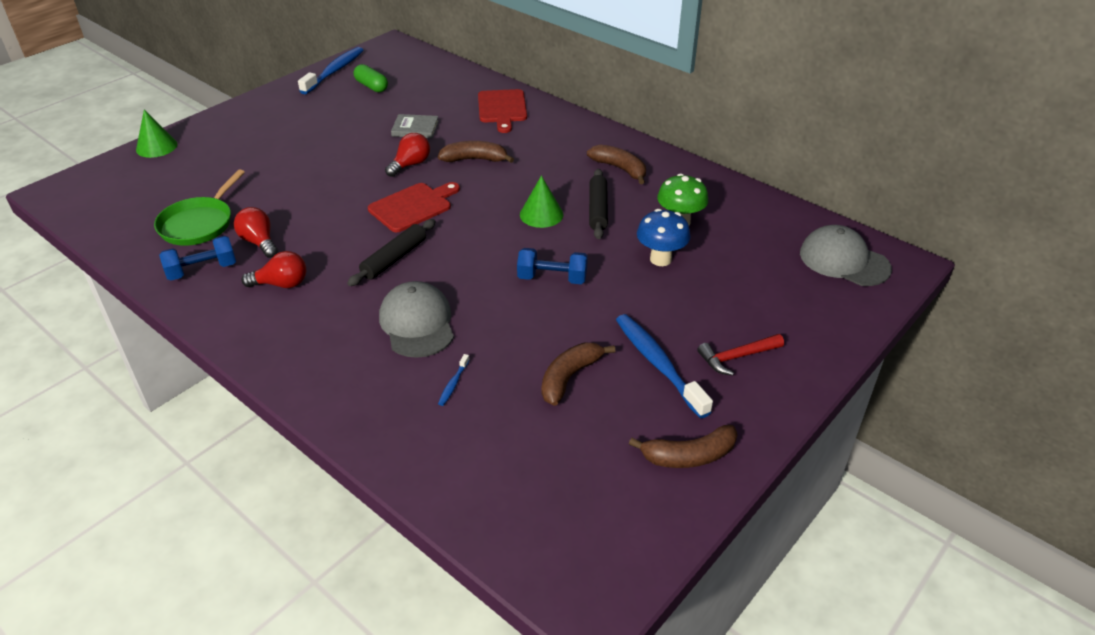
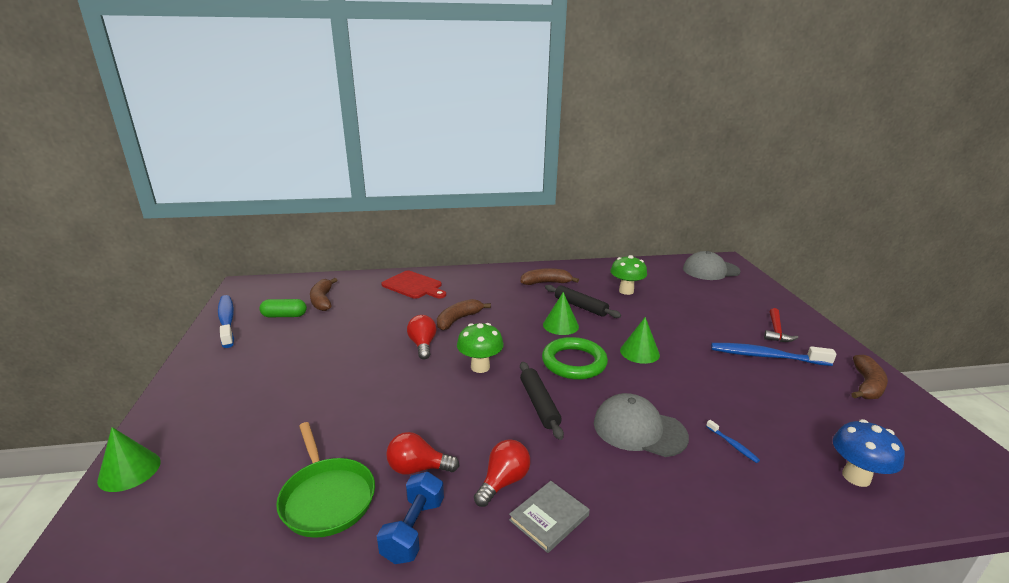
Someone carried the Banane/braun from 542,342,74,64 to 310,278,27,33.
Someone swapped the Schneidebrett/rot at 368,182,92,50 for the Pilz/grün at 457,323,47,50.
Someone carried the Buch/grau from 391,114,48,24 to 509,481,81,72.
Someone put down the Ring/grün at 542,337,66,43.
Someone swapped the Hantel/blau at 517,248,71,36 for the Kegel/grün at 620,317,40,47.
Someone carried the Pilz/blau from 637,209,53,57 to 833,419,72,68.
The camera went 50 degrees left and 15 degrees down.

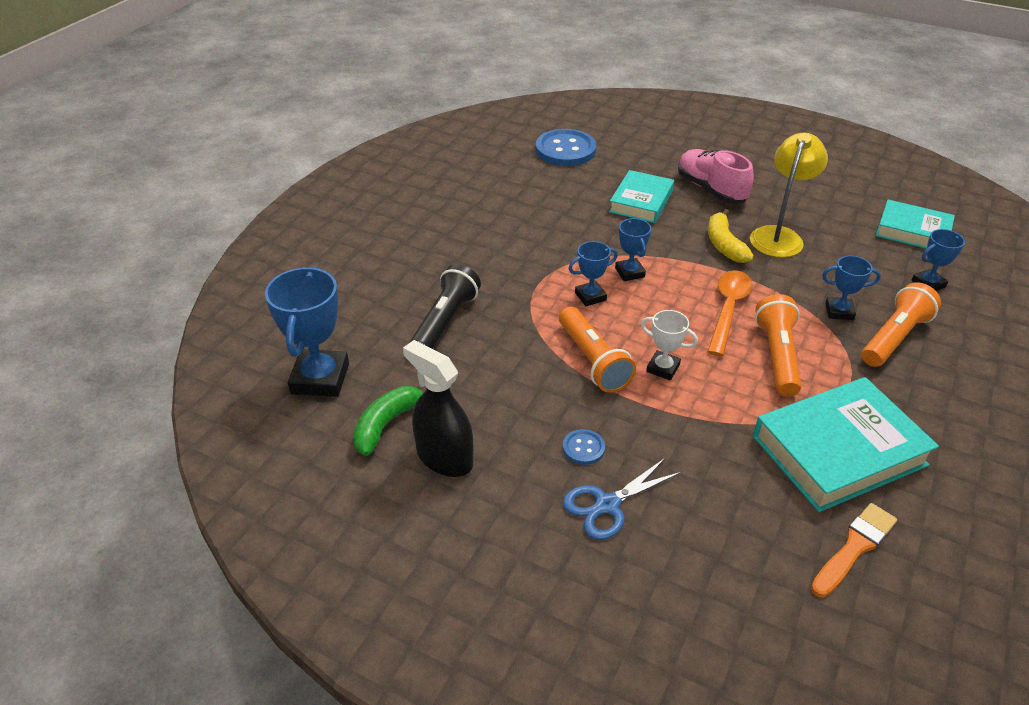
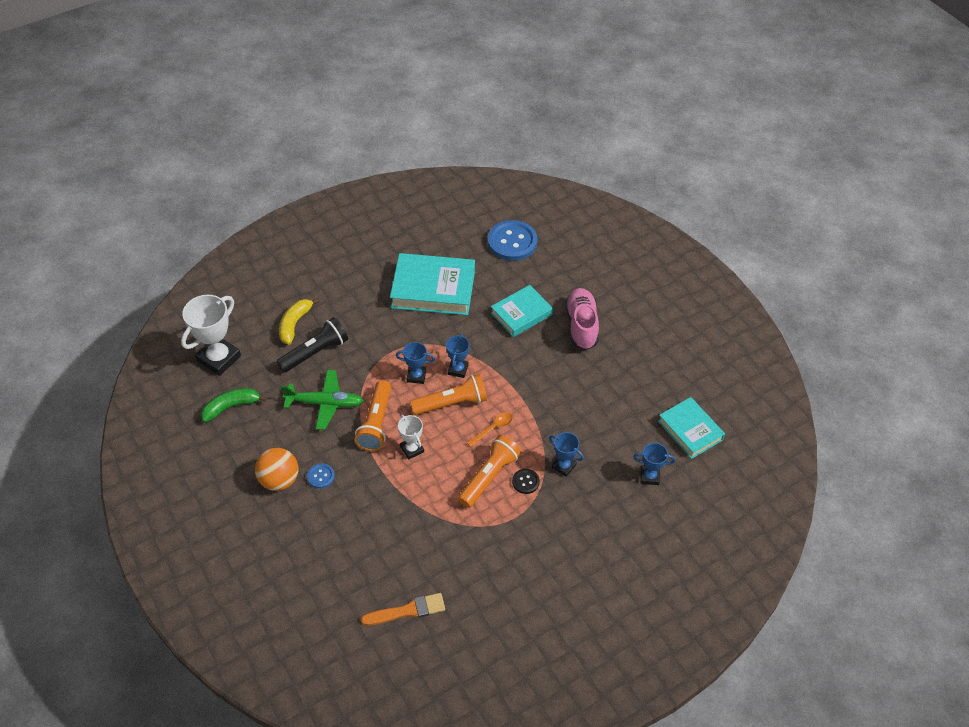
Someone repainted the Pokal/blau at 265,266,84,131, which became the Pokal/weiß at 181,295,60,81.
Someone put down the Ball/orange at 255,448,43,43.
Someone carried the Banane/gelb from 708,209,46,54 to 279,298,41,47.
Someone put down the Flugzeug/grün at 281,370,83,60.
Someone carried the Buch/türkis from 753,377,186,135 to 390,253,85,62.
Someone carried the Taschenlampe/orange from 862,282,79,85 to 410,374,77,41.
Someone scaled the Löffel/orange at 708,270,44,86 by 0.59.
Someone put down the Knopf/schwarz at 512,469,28,25.
Someone took away the Sprühflasche/schwarz at 403,340,70,137.
Someone took away the Schere/blau at 563,457,119,83.
Someone took away the Lampe/gelb at 750,133,78,124.
The camera went 30 degrees right and 10 degrees up.

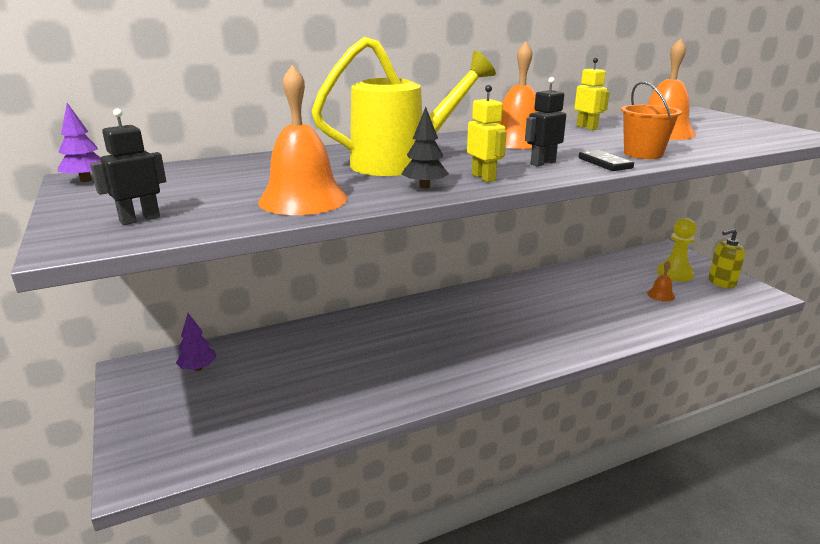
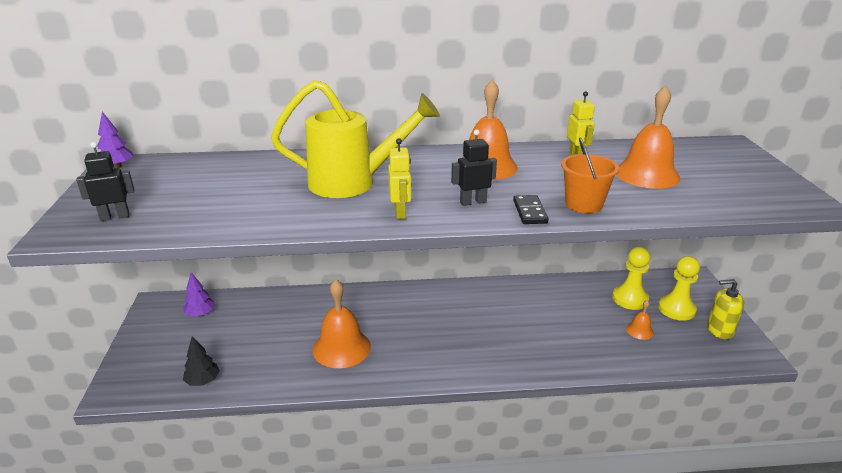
Someone carried the Baum/schwarz from 401,107,48,82 to 183,336,37,50.
Someone carried the Glocke/orange from 258,65,90,150 to 313,279,58,89.
Someone put down the Bauer/gelb at 612,247,38,63.
The camera went 20 degrees right and 5 degrees up.

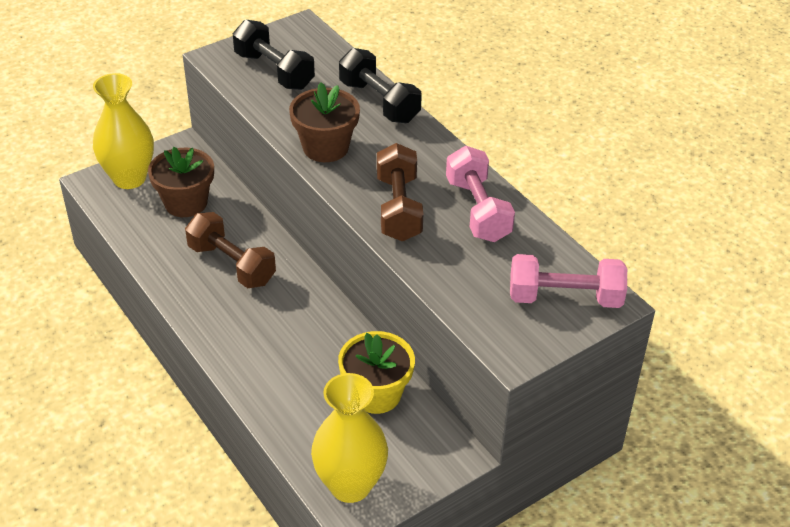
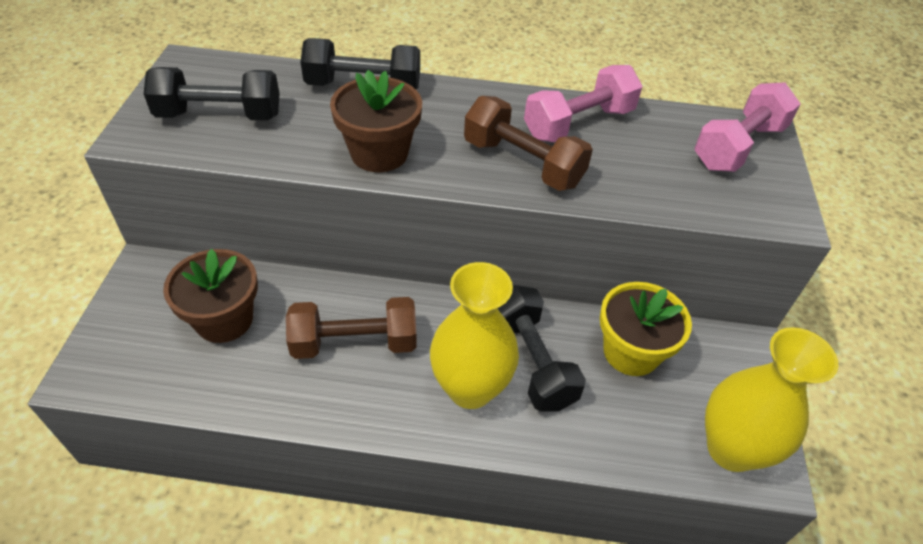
Someone carried the Vase/gelb from 93,73,61,116 to 430,262,89,147.
Someone put down the Hantel/schwarz at 498,285,88,127.
Someone rotated the Hantel/rosa at 446,146,69,96 by 60 degrees counterclockwise.
The camera went 50 degrees left and 5 degrees up.

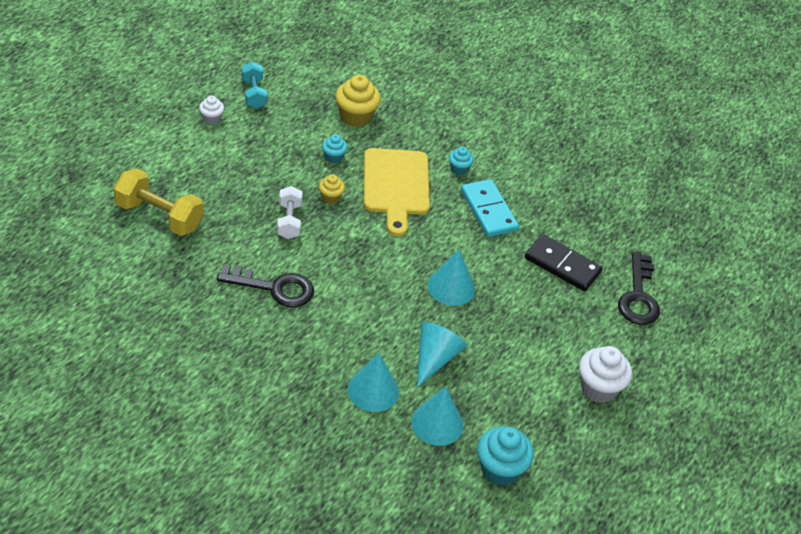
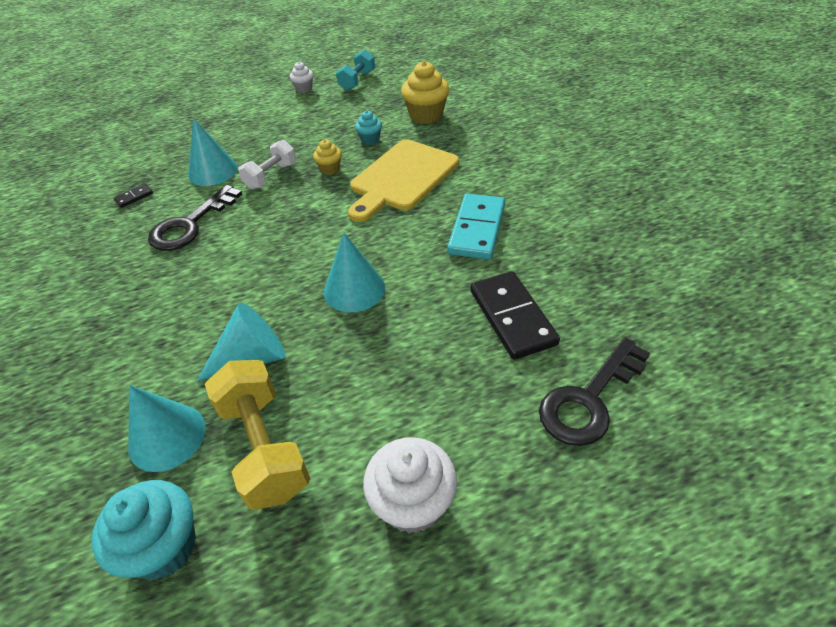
Someone put down the Dominostein/schwarz at 114,184,39,24.
Someone rotated the Schlüssel/schwarz at 217,264,97,44 by 75 degrees clockwise.
Someone carried the Kegel/türkis from 347,353,52,59 to 188,118,50,68.
Someone carried the Hantel/gelb from 114,168,89,68 to 205,360,106,150.
Someone took away the Muffin/türkis at 449,147,25,28.
The camera went 45 degrees right and 0 degrees up.

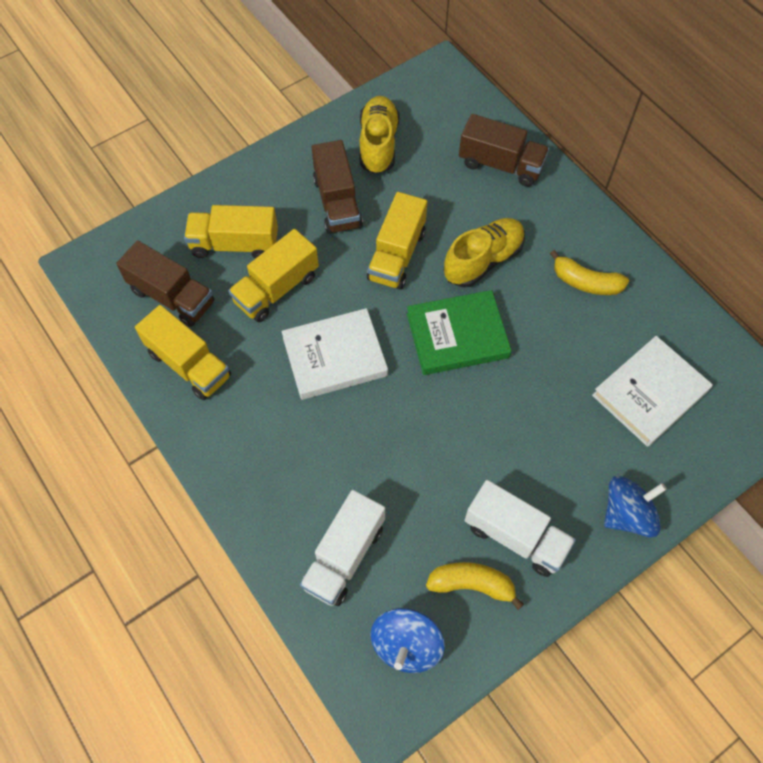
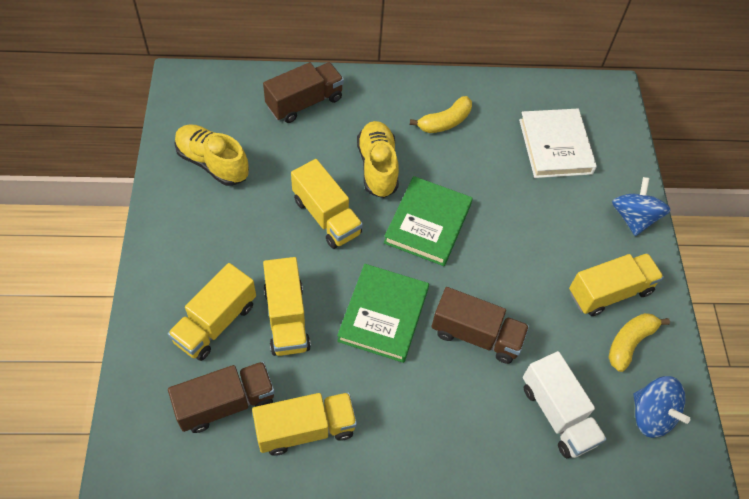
Someone repainted the Buch/weiß at 281,308,107,92, which became the Buch/grün at 337,264,92,99.
Someone carried the Lastwagen/braun from 312,140,51,94 to 431,287,98,77.
Someone repainted the Lastwagen/weiß at 465,480,111,97, which became the Lastwagen/gelb at 569,253,95,63.
The camera went 60 degrees left and 5 degrees down.

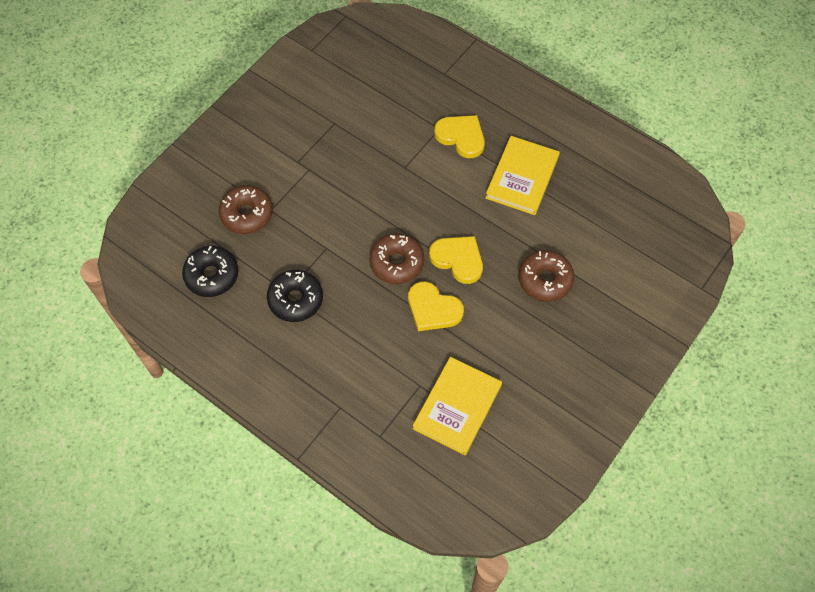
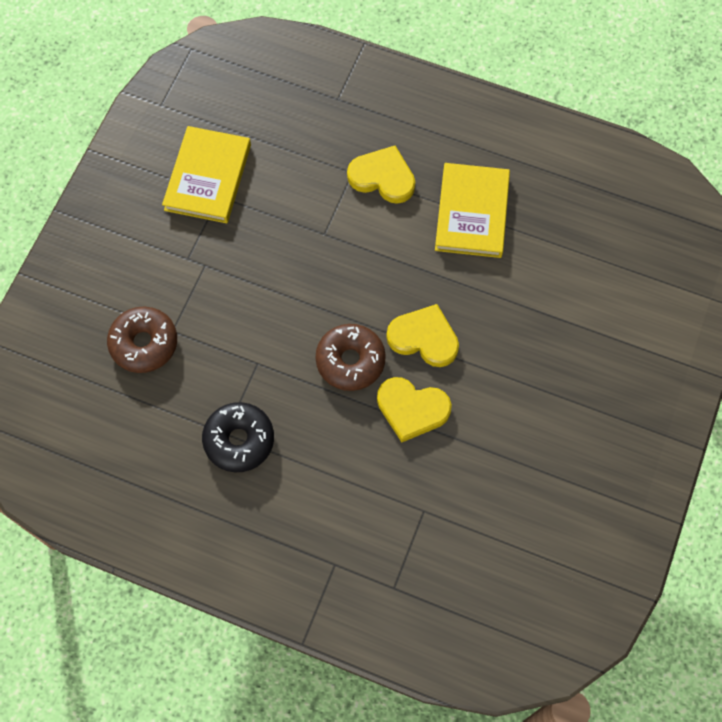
Someone carried the Buch/gelb from 413,357,89,98 to 162,126,89,97.
Someone took away the Donut/schwarz at 182,246,56,51.
Someone took away the Donut/braun at 518,250,57,52.
The camera went 15 degrees left and 5 degrees up.

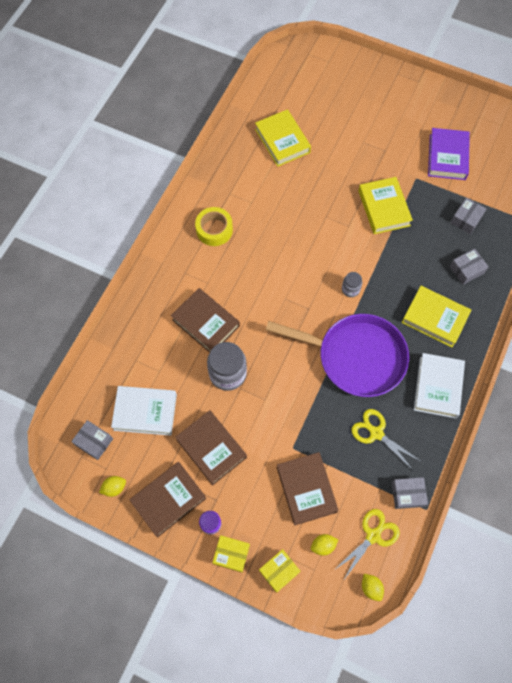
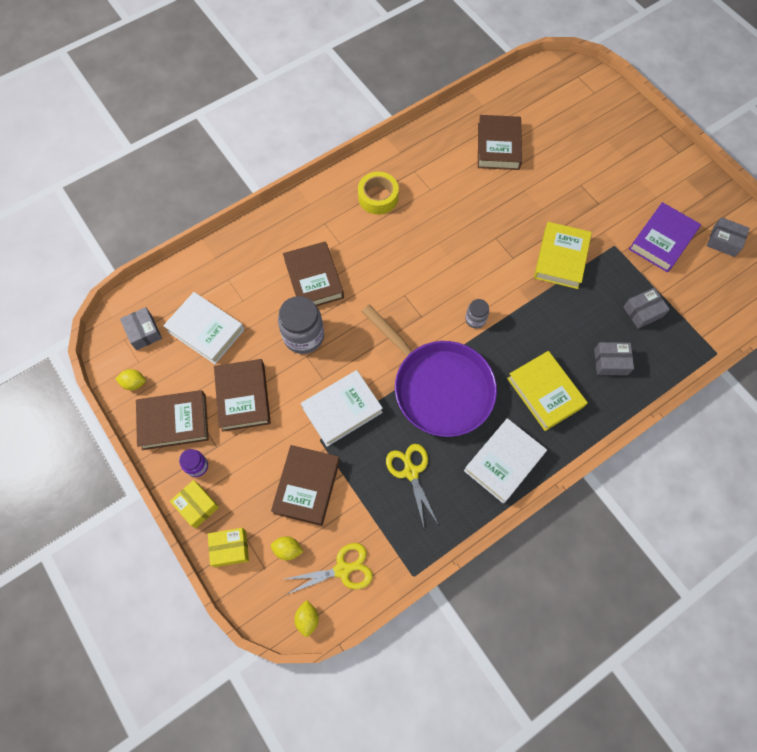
Someone put down the Buch/weiß at 301,370,82,77.
Someone repainted the Buch/gelb at 255,109,56,58, which became the Buch/braun at 478,115,44,55.
Someone carried the Schachtel/grau from 392,477,36,32 to 707,217,43,40.
The camera went 30 degrees right and 0 degrees up.

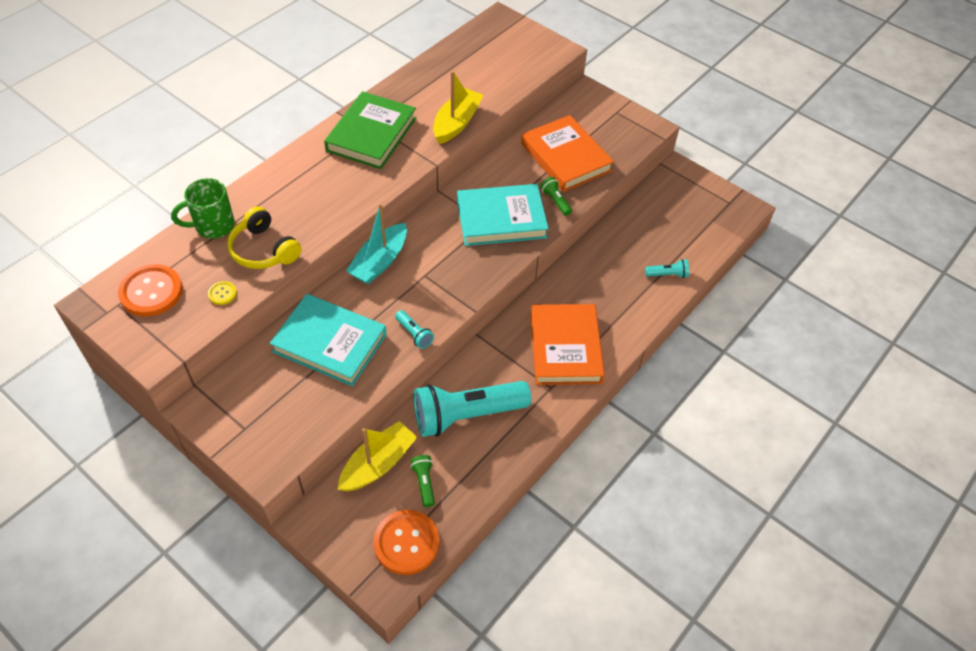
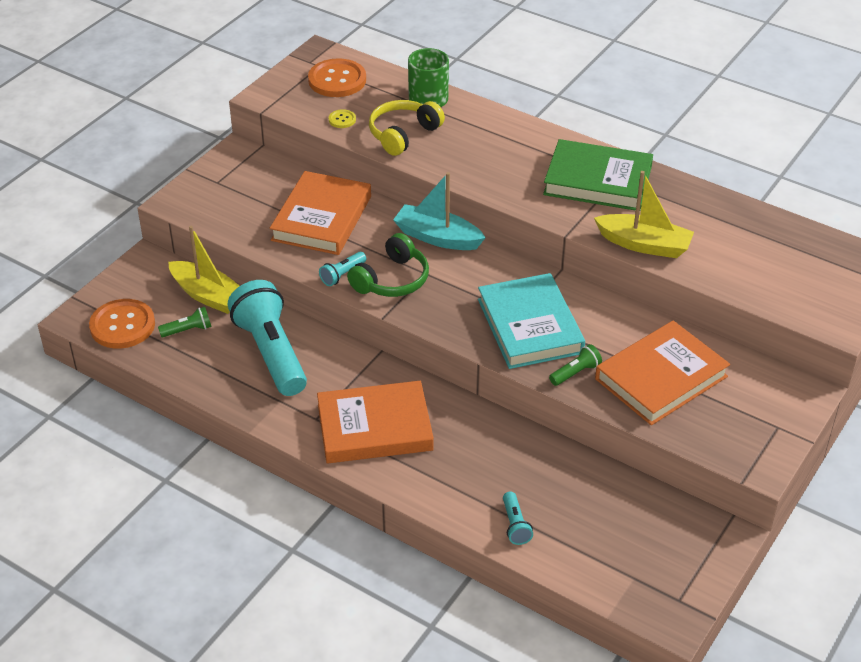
Someone repainted the Buch/türkis at 270,294,117,92, which became the Buch/orange at 270,171,101,84.
Someone put down the Kopfhörer/grün at 347,233,82,64.
The camera went 85 degrees right and 10 degrees down.

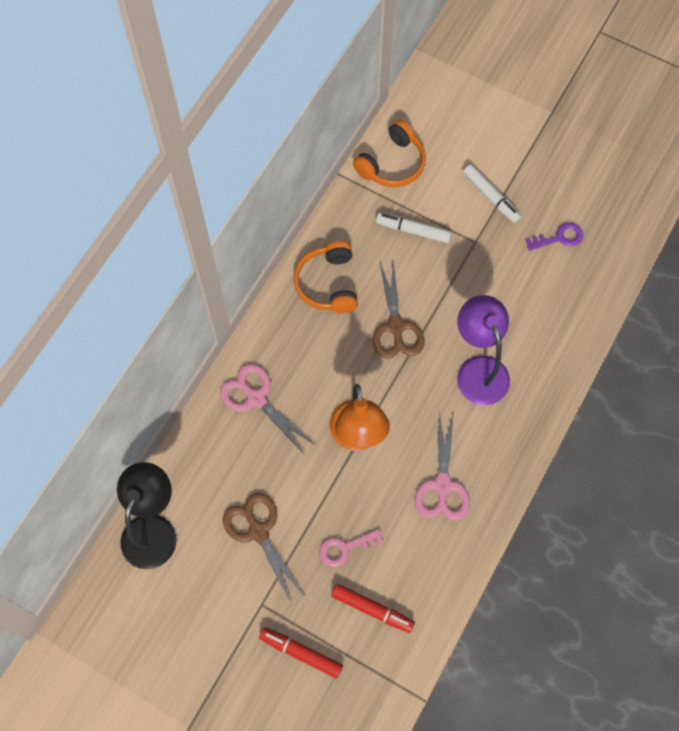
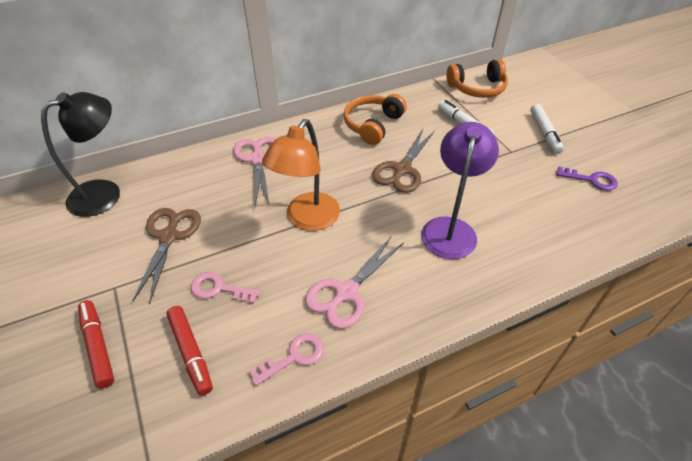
Someone put down the Schlüssel/rosa at 249,333,75,53.
The camera went 35 degrees right and 20 degrees down.

